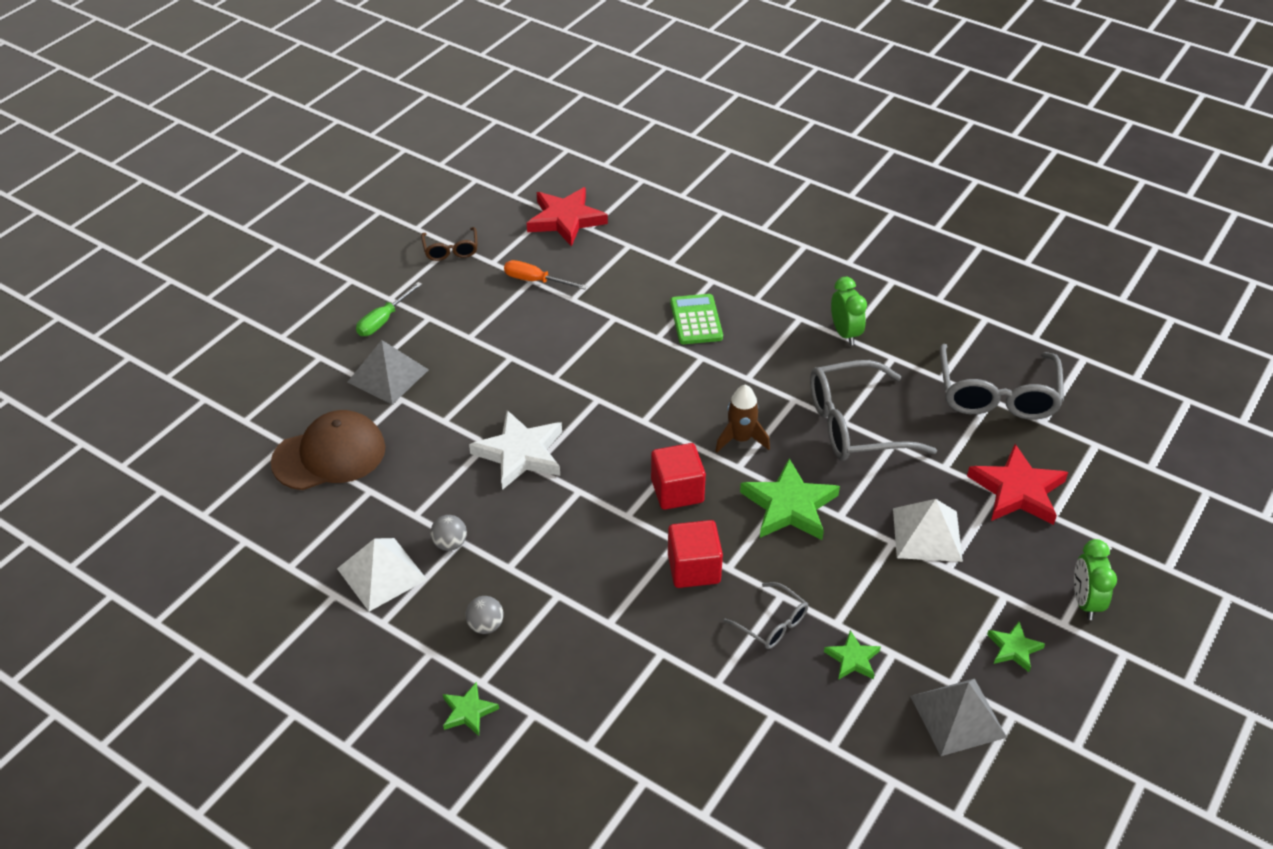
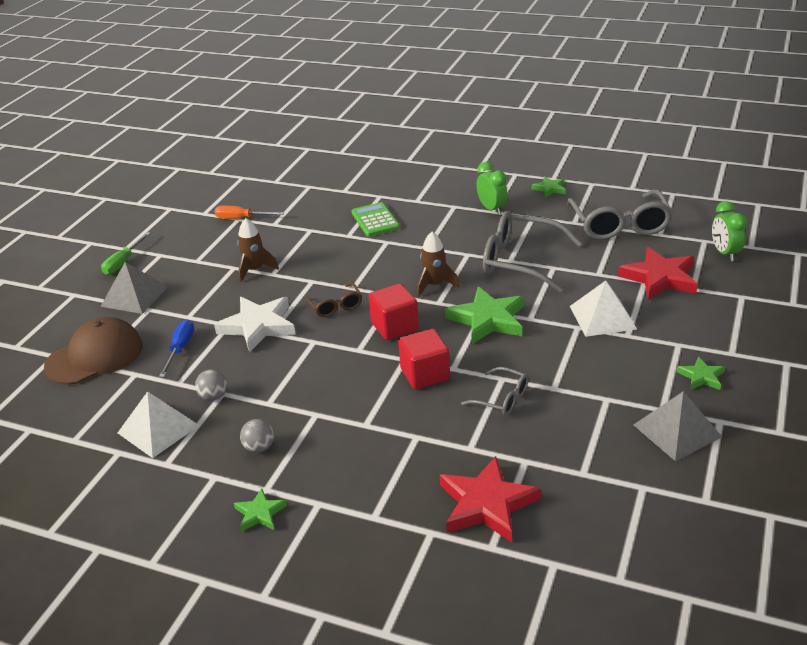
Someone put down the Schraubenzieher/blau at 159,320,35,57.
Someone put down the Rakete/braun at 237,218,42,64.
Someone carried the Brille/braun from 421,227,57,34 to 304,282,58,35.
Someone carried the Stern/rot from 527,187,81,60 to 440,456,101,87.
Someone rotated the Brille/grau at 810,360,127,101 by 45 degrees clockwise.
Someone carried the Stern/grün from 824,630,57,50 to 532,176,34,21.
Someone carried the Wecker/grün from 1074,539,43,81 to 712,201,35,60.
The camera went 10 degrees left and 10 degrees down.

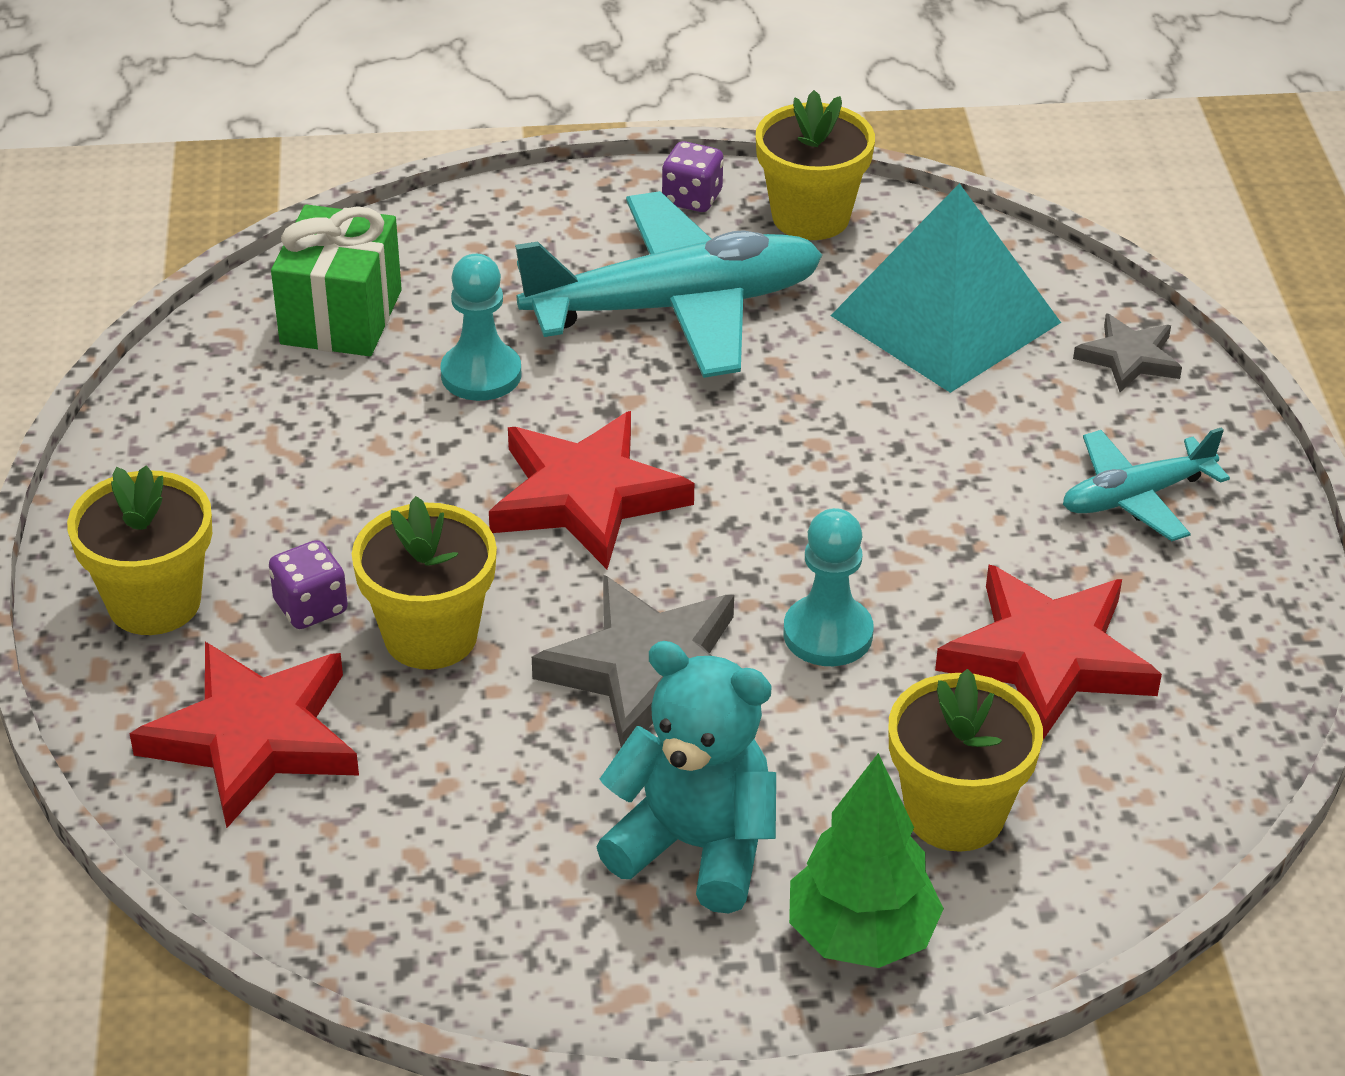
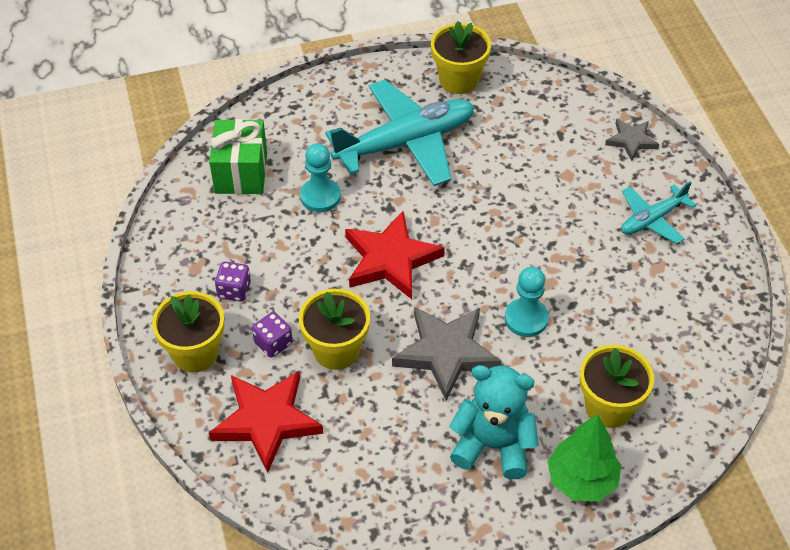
Someone carried the Spielwürfel/lila from 662,141,62,71 to 215,262,36,40.
Someone took away the Pyramide/türkis at 830,183,231,210.
Someone took away the Stern/rot at 935,565,227,175.
The camera went 10 degrees left and 10 degrees up.

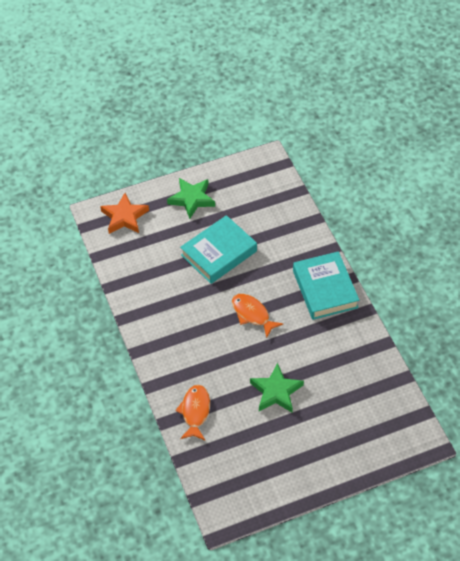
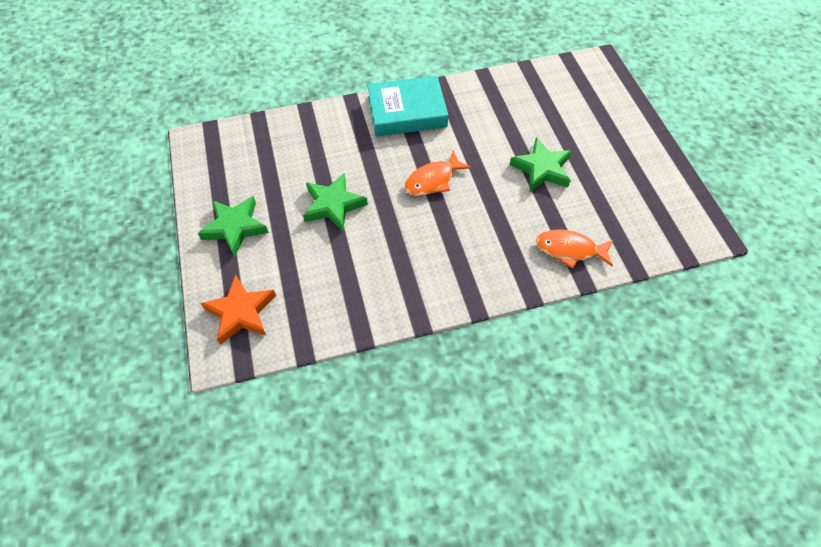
Someone swapped the Buch/türkis at 180,215,77,69 for the Stern/grün at 303,173,65,59.
The camera went 85 degrees left and 5 degrees up.

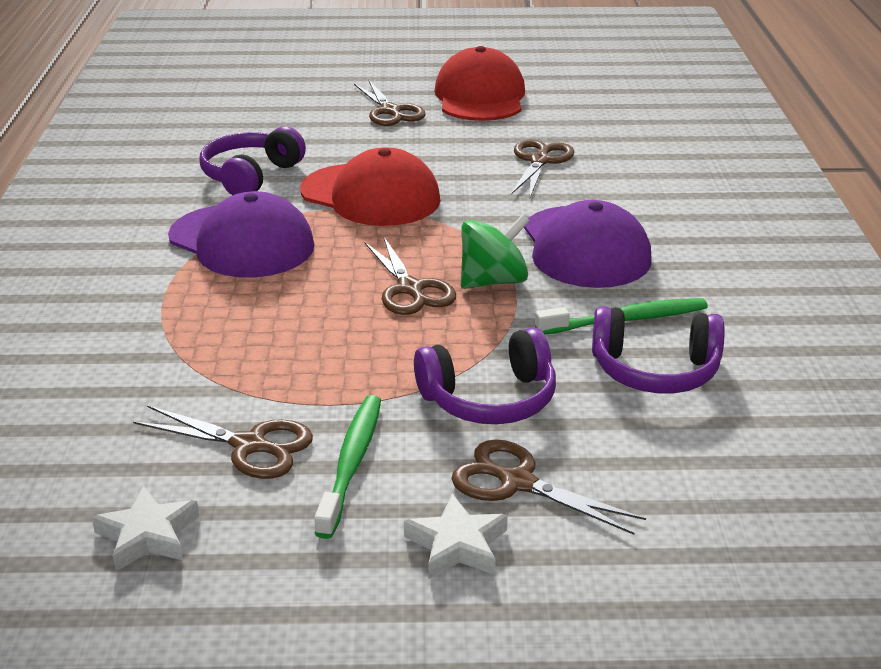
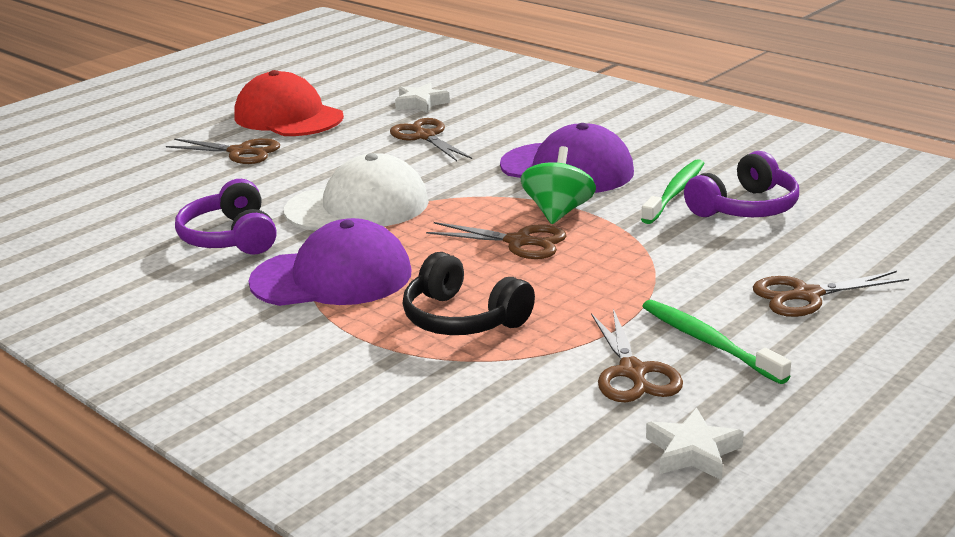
Someone repainted the Kappe/rot at 300,147,141,79, which became the Kappe/weiß at 284,153,145,78.
Someone carried the Stern/weiß from 404,494,104,85 to 395,83,55,30.
Someone put down the Kopfhörer/schwarz at 403,252,132,83.
Someone rotated the Schere/braun at 133,405,180,74 by 105 degrees clockwise.
Someone took away the Kopfhörer/lila at 414,328,142,96.
The camera went 45 degrees left and 5 degrees down.

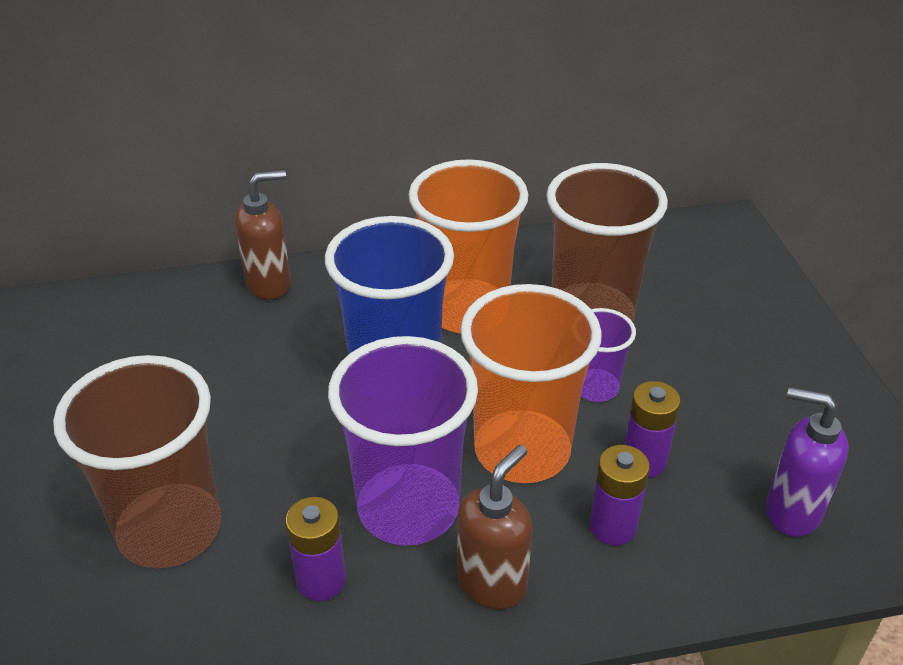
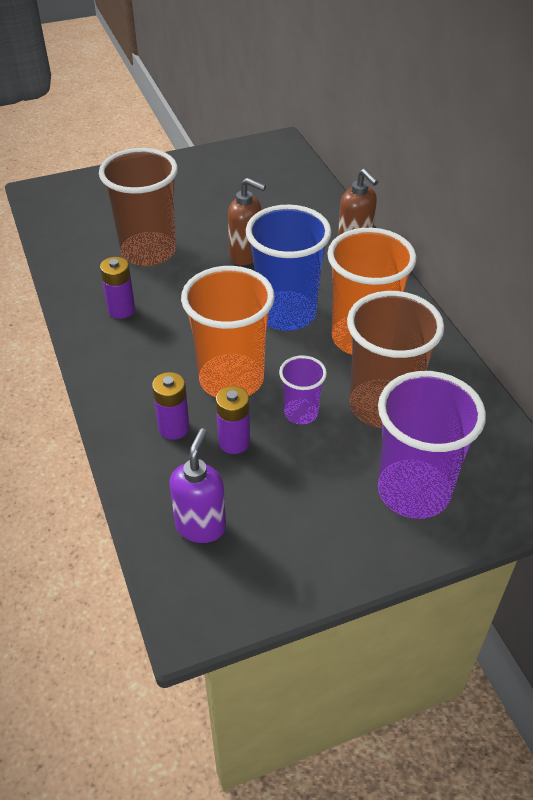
Someone carried the Seifenspender/braun from 457,444,76,165 to 228,178,38,87.
Someone carried the Becher/lila from 328,336,150,210 to 378,371,108,148.
The camera went 80 degrees right and 5 degrees up.

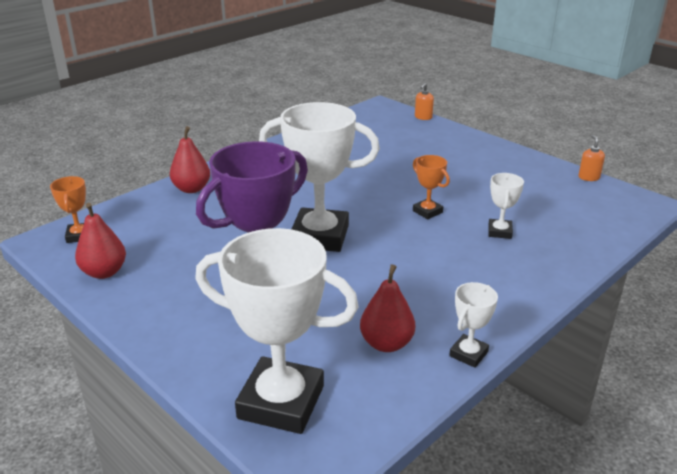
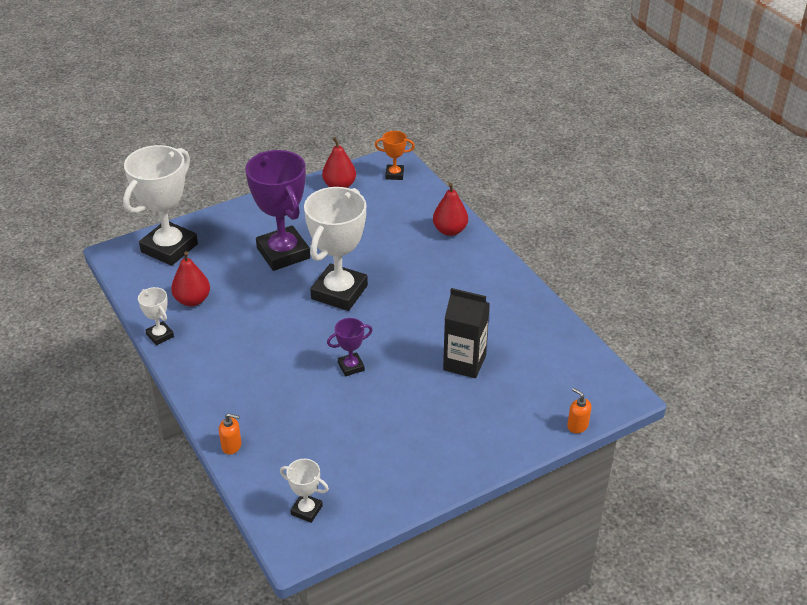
Someone carried the Seifenspender/orange from 578,135,27,46 to 219,413,22,41.
Someone carried the Pokal/weiß from 488,173,36,66 to 280,459,49,64.
Someone repainted the Pokal/orange at 413,155,37,64, which became the Pokal/lila at 327,318,46,58.
Someone put down the Getränkekarton/schwarz at 443,288,47,90.
The camera went 105 degrees right and 10 degrees up.

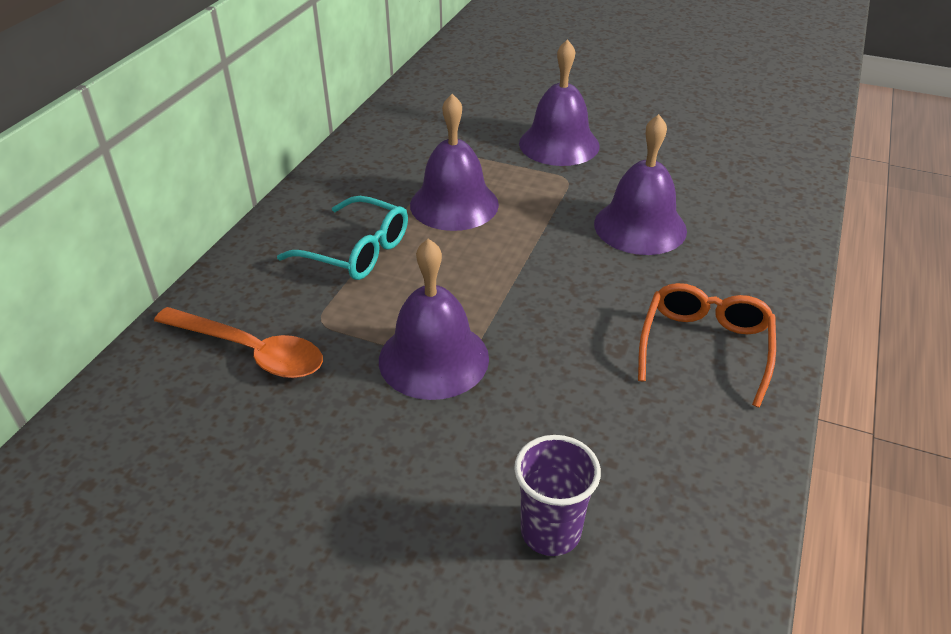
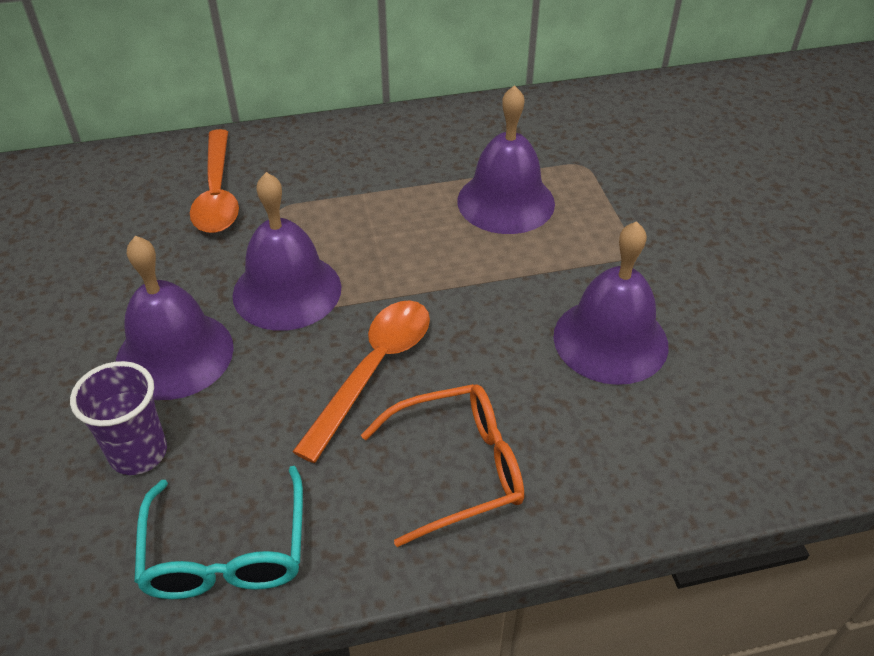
Someone carried the Glocke/lila from 519,39,81,127 to 116,236,118,164.
Someone carried the Brille/türkis from 277,196,131,84 to 134,466,169,133.
Someone put down the Löffel/orange at 292,300,138,163.
The camera went 55 degrees right and 5 degrees up.

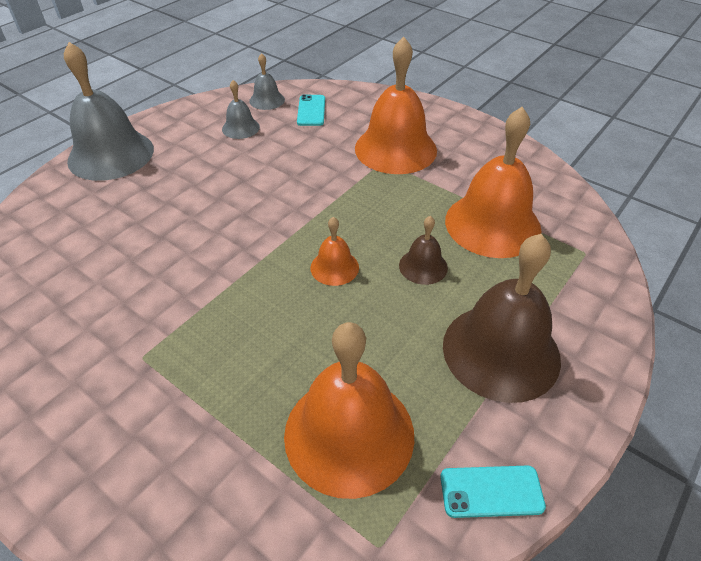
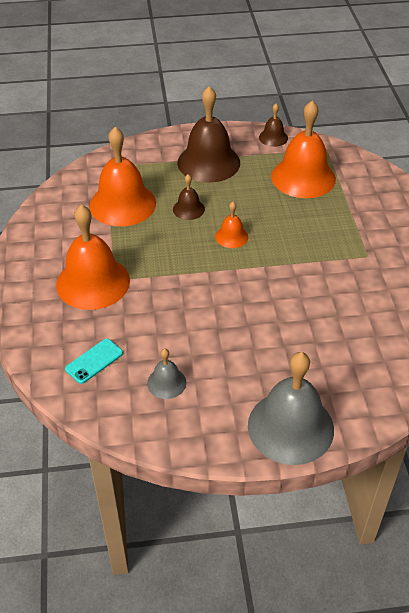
Someone swapped the Handy/türkis at 440,466,106,52 for the Glocke/braun at 259,104,29,43.
Someone took away the Glocke/grau at 249,53,36,57.
The camera went 135 degrees left and 0 degrees up.

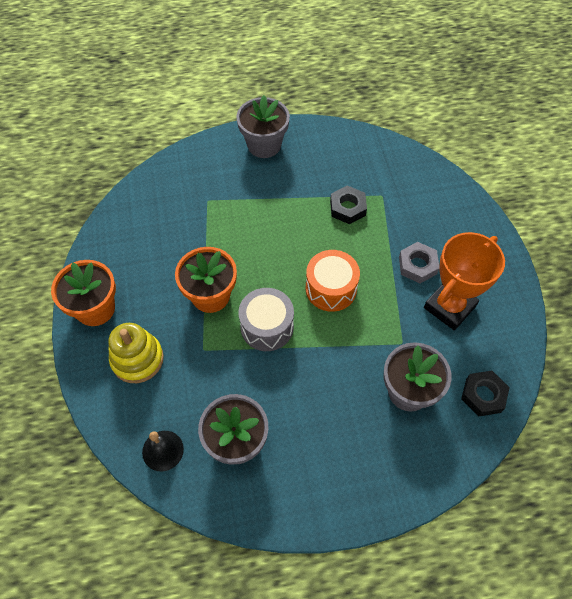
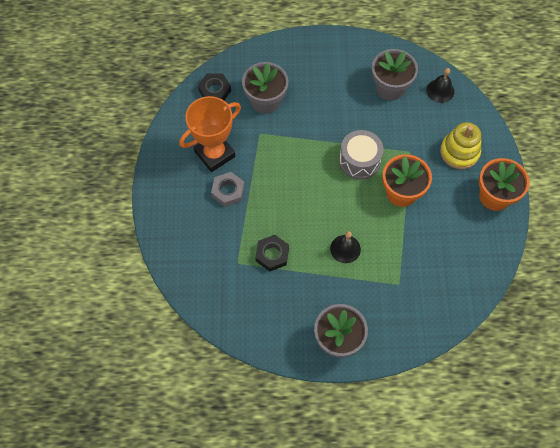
Someone put down the Glocke/schwarz at 330,231,31,32.
Someone took away the Trommel/orange at 306,250,54,62.
The camera went 170 degrees left and 5 degrees up.

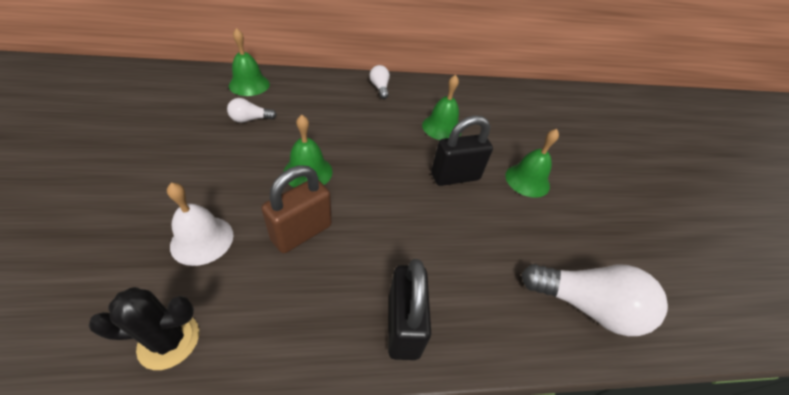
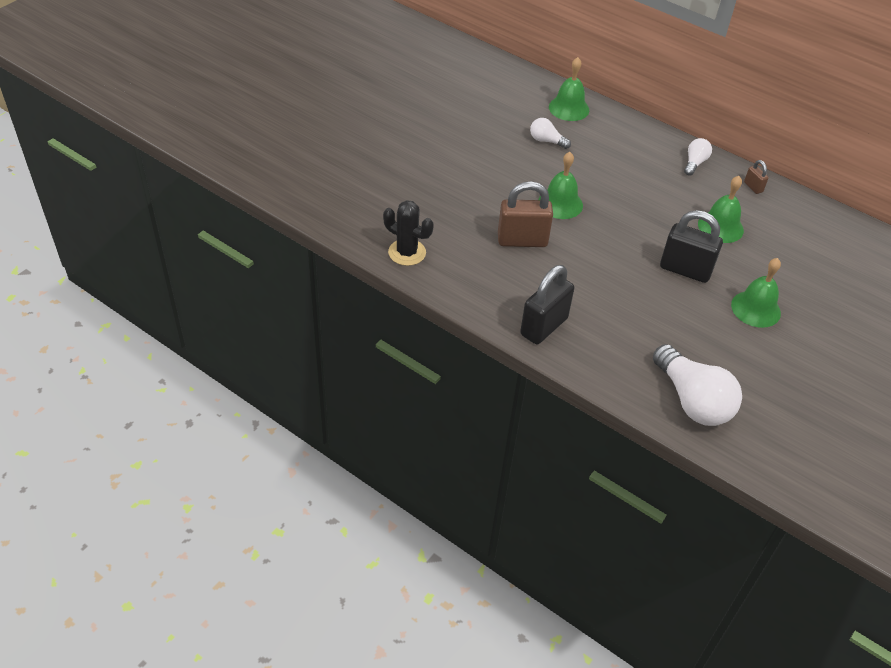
Someone put down the Vorhängeschloss/braun at 744,160,25,34.
Someone took away the Glocke/weiß at 167,183,67,83.
The camera went 45 degrees right and 0 degrees up.

